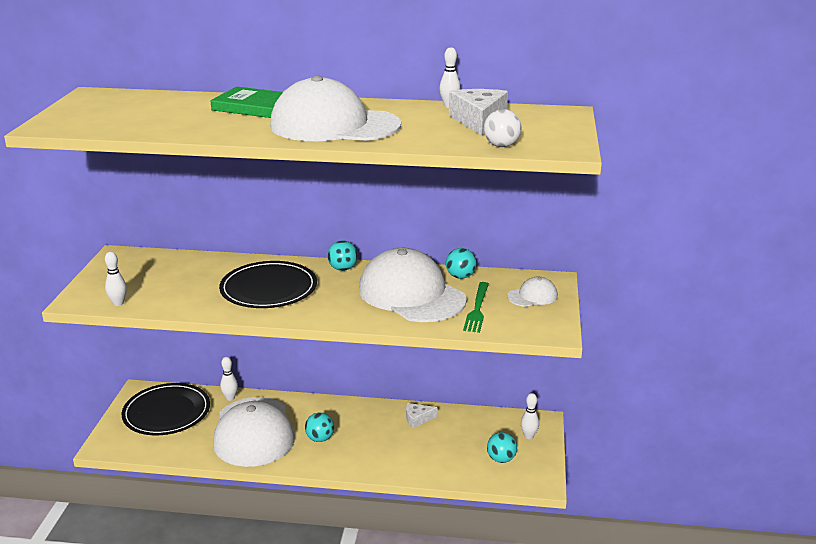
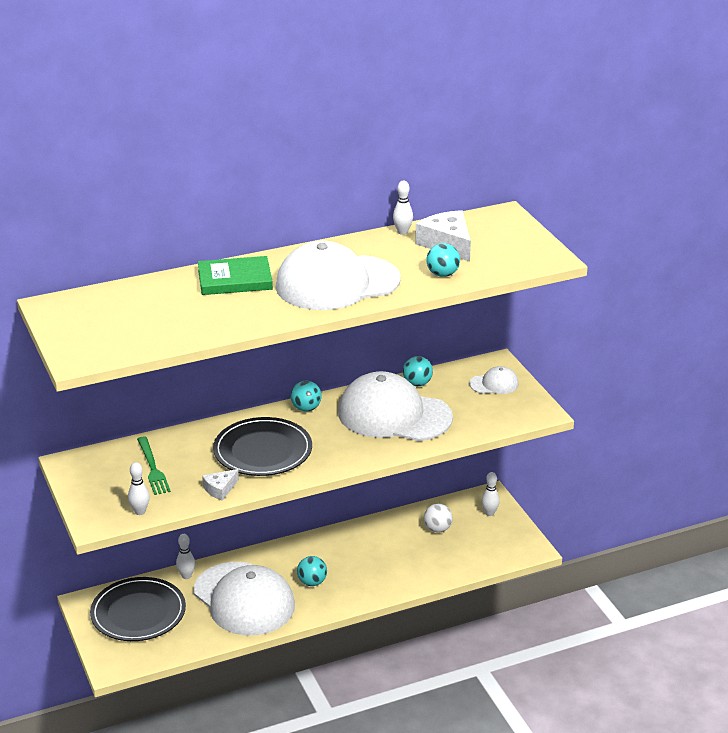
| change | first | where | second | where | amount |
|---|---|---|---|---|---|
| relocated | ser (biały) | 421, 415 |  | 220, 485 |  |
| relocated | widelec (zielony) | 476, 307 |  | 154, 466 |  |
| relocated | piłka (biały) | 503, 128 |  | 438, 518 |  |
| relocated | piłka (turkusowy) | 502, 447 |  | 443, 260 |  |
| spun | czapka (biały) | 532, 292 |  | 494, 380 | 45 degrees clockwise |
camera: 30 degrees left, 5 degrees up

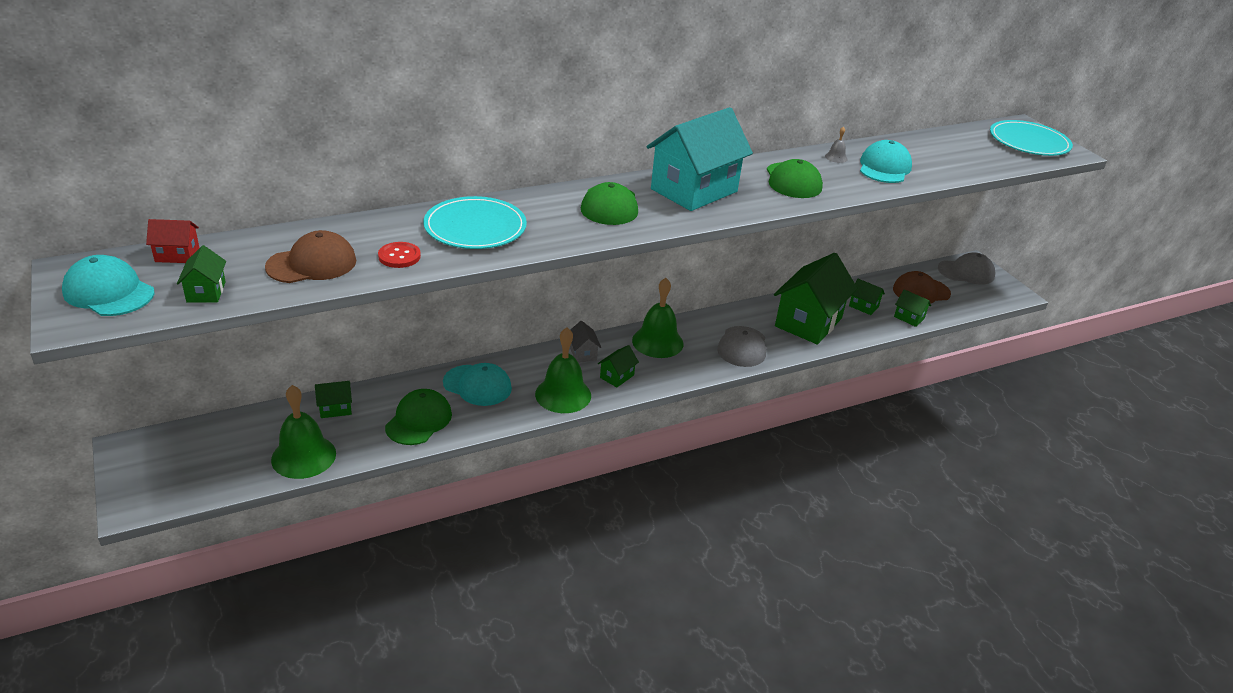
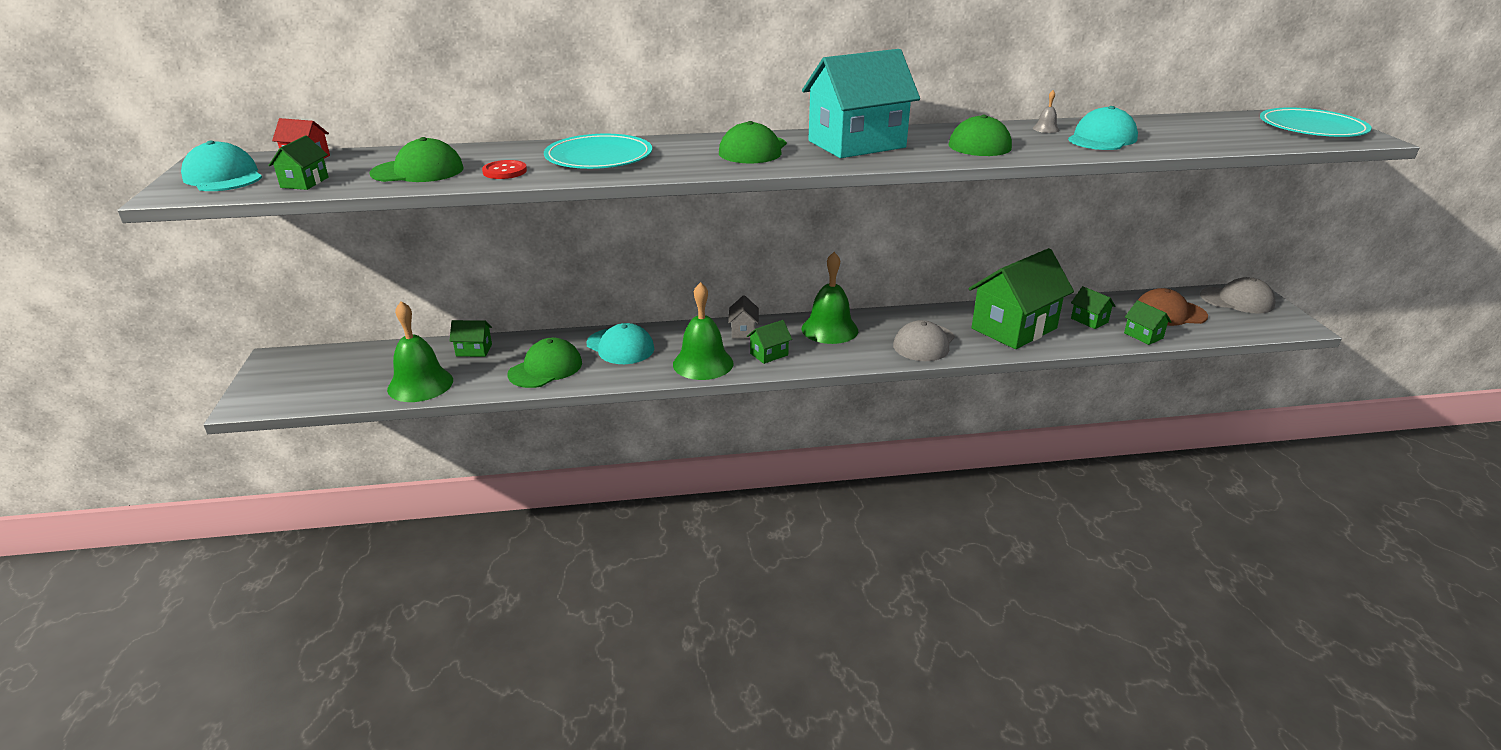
| change | first | where | second | where | amount |
|---|---|---|---|---|---|
| colour | czapka (brązowy) | 310, 256 | czapka (zielony) | 417, 159 |  |
camera: 20 degrees right, 5 degrees down

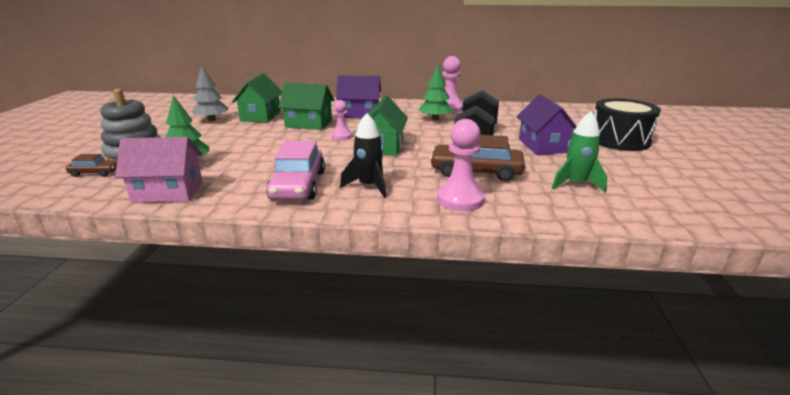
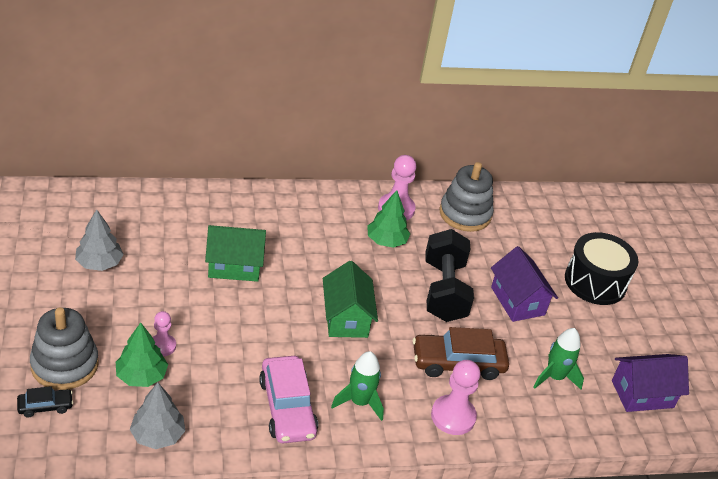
| change | first | where | second | where | amount |
|---|---|---|---|---|---|
| colour | samochód (brązowy) | 91, 165 | samochód (czarny) | 45, 401 |  |
| exchanged | domek (różowy) | 159, 170 | drzewko (szary) | 157, 415 |  |
| missing | domek (zielony) | 257, 97 |  |  |  |
| relocated | pionek (różowy) | 342, 120 |  | 164, 334 |  |
| relocated | domek (fioletowy) | 358, 97 |  | 650, 383 |  |
| colour | rakieta (czarny) | 363, 155 | rakieta (zielony) | 357, 386 |  |
| appeared |  |  | zabawka nakładanka (szary) | 467, 197 |  |
camera: 20 degrees left, 15 degrees up

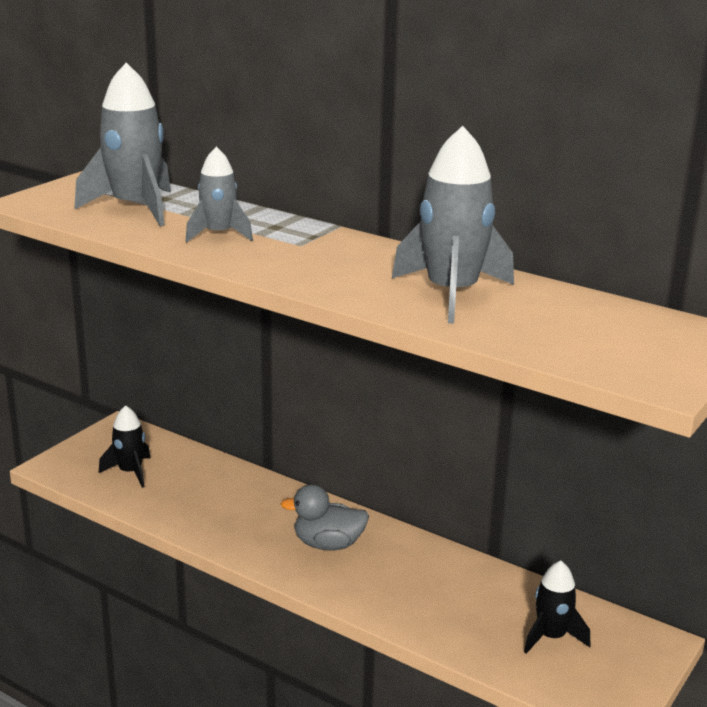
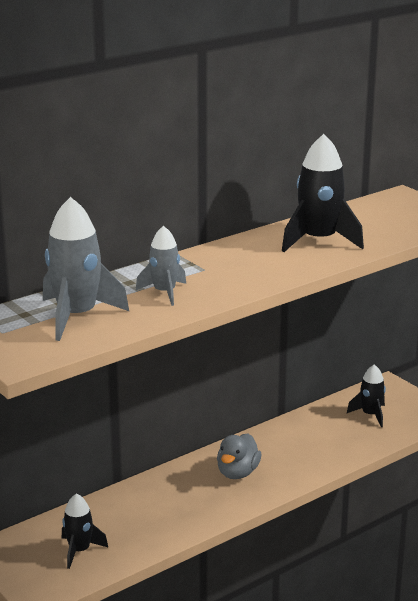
| change | first | where | second | where | amount |
|---|---|---|---|---|---|
| colour | rakieta (szary) | 453, 225 | rakieta (czarny) | 323, 193 |  |
camera: 70 degrees left, 0 degrees up

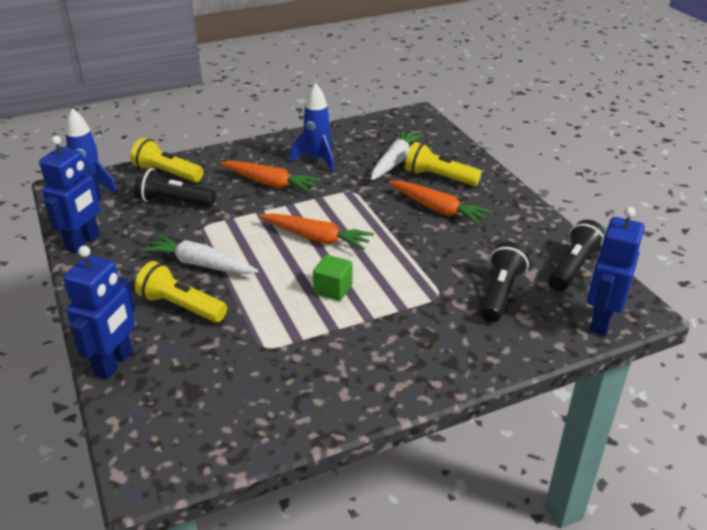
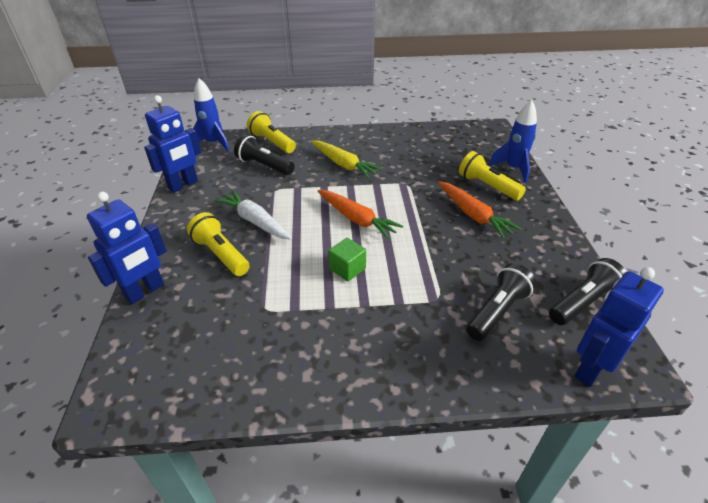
| change | first | where | second | where | amount |
|---|---|---|---|---|---|
| colour | marchewka (pomarańczowy) | 270, 177 | marchewka (żółty) | 347, 160 |  |
| relocated | rakieta (niebieski) | 312, 127 |  | 512, 141 |  |
| missing | marchewka (biały) | 397, 155 |  |  |  |
camera: 20 degrees right, 5 degrees up

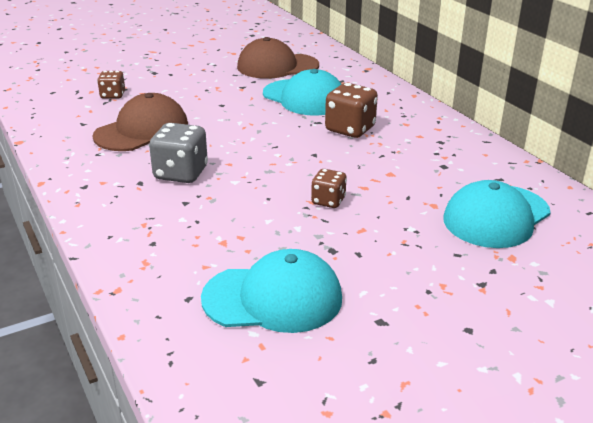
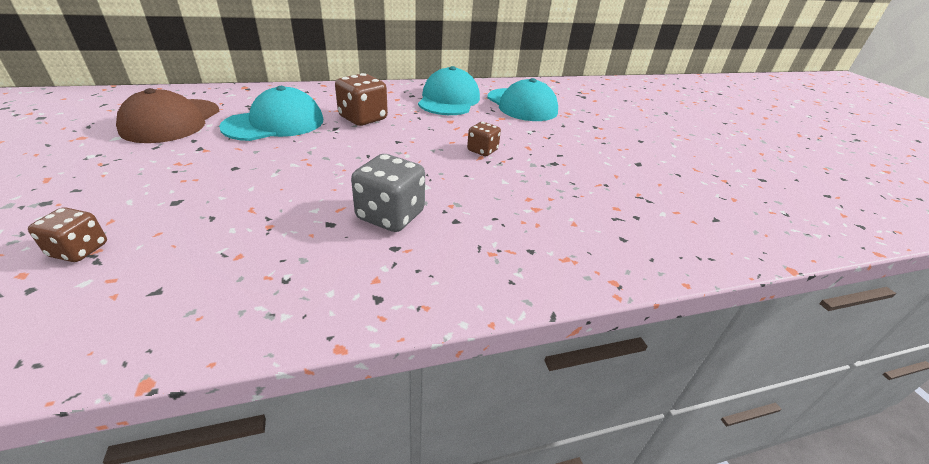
| change | first | where | second | where | amount |
|---|---|---|---|---|---|
| missing | czapka (brązowy) | 140, 122 |  |  |  |
| relocated | czapka (turkusowy) | 271, 291 |  | 449, 90 |  |
camera: 80 degrees left, 5 degrees up

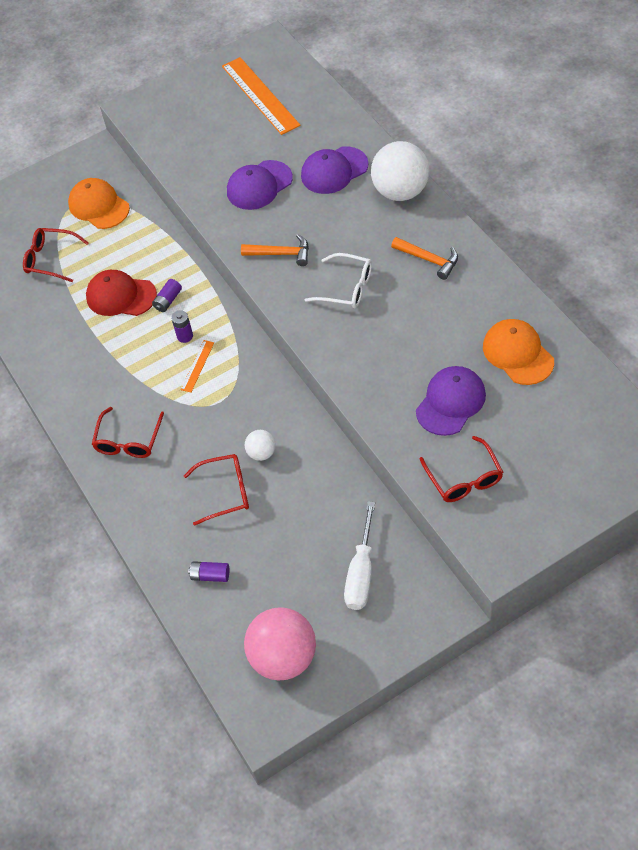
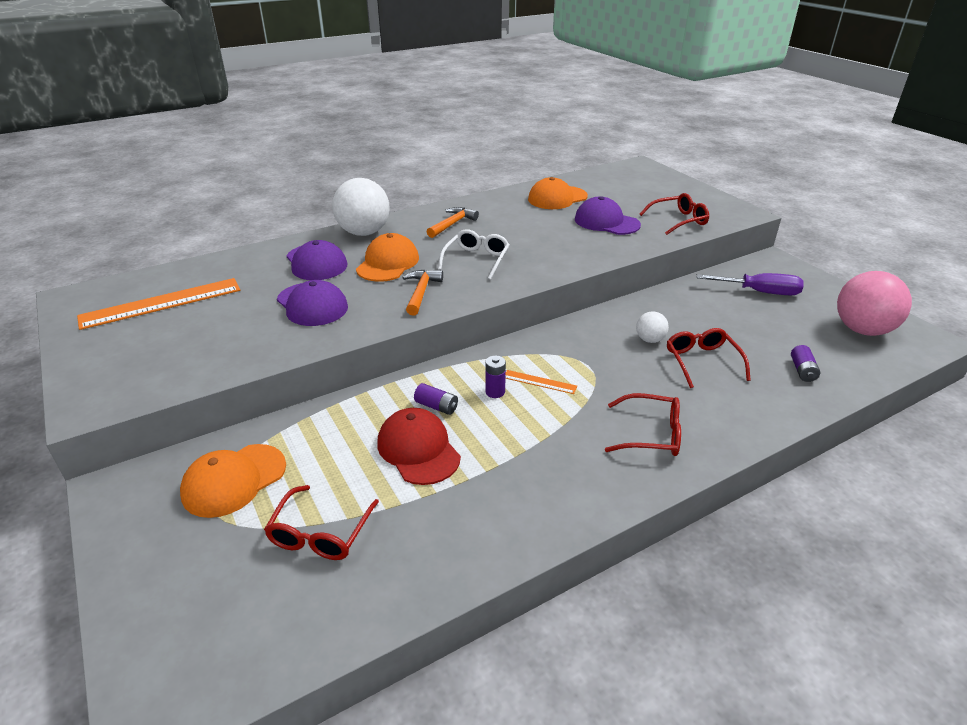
| change | first | where | second | where | amount |
|---|---|---|---|---|---|
| spun | czapka (czerwony) | 121, 293 |  | 419, 446 | 135 degrees clockwise |
| colour | śrubokręt (biały) | 359, 555 | śrubokręt (fioletowy) | 750, 284 |  |
| appeared |  |  | czapka (pomarańczowy) | 387, 257 |  |
camera: 95 degrees left, 20 degrees down

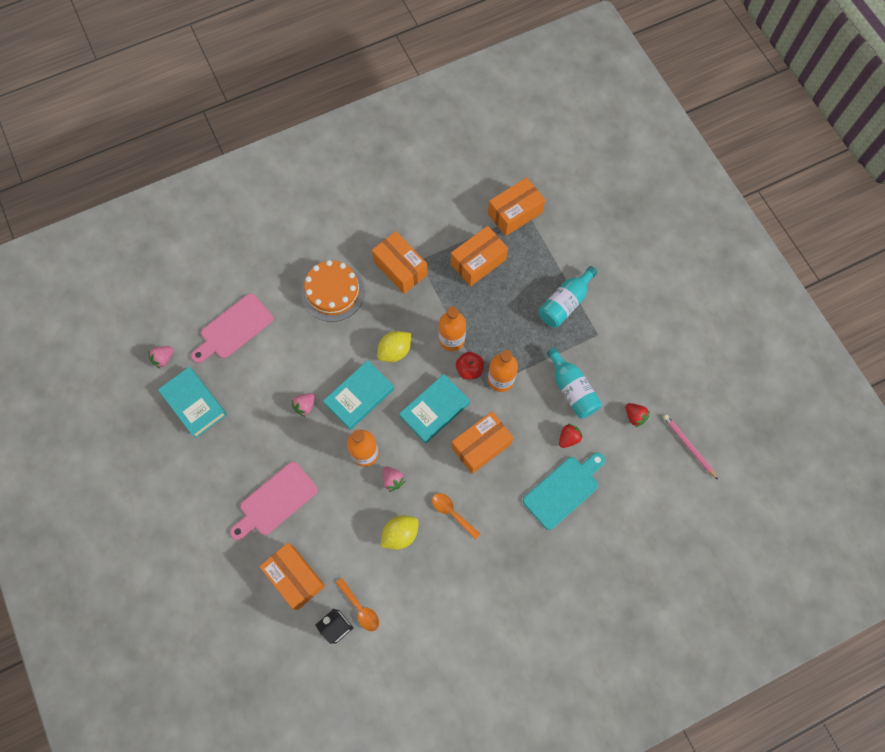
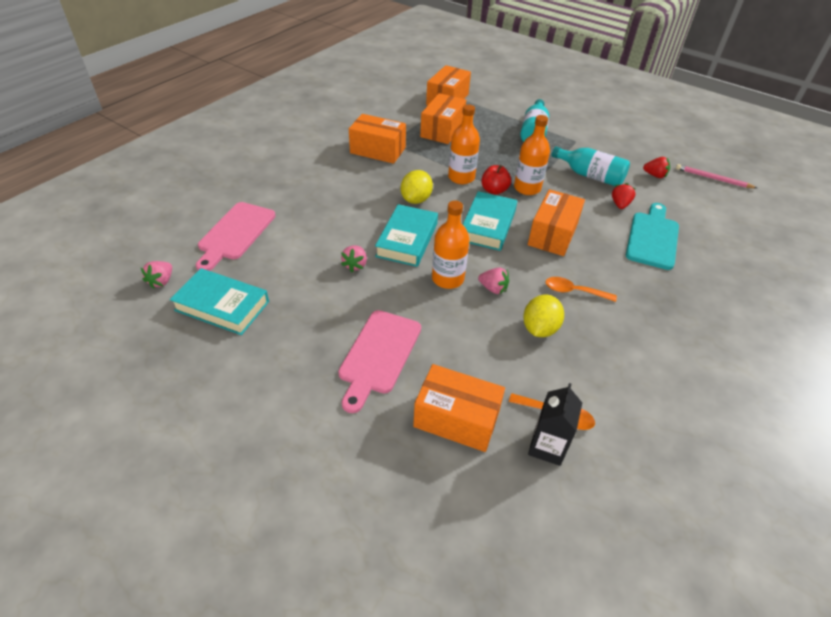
| change | first | where | second | where | amount |
|---|---|---|---|---|---|
| missing | tort (pomarańczowy) | 333, 291 |  |  |  |
camera: 30 degrees left, 25 degrees down

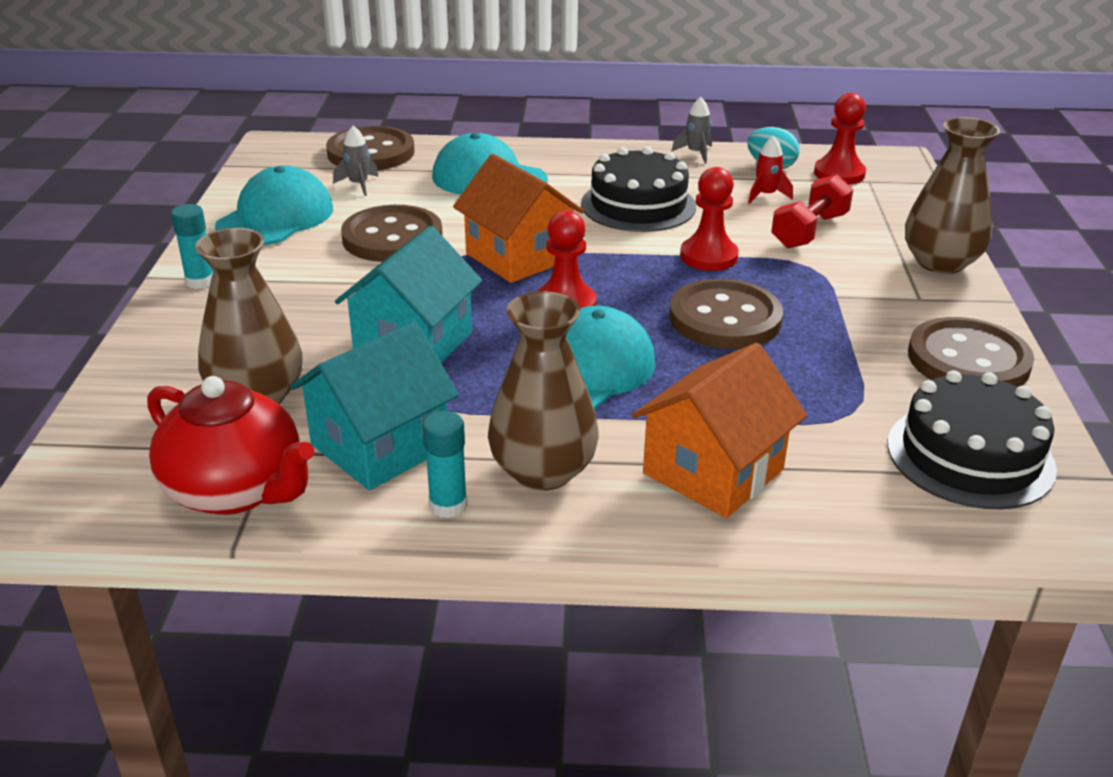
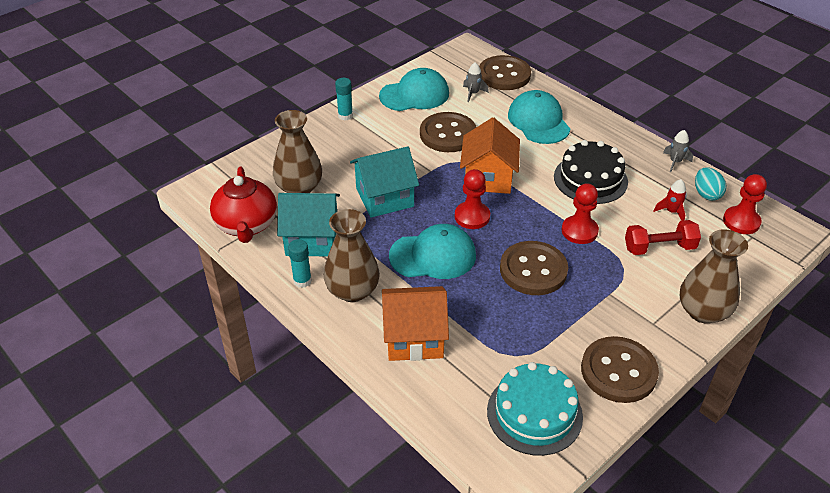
| change | first | where | second | where | amount |
|---|---|---|---|---|---|
| colour | tort (czarny) | 972, 439 | tort (turkusowy) | 535, 409 |  |
camera: 45 degrees right, 10 degrees up

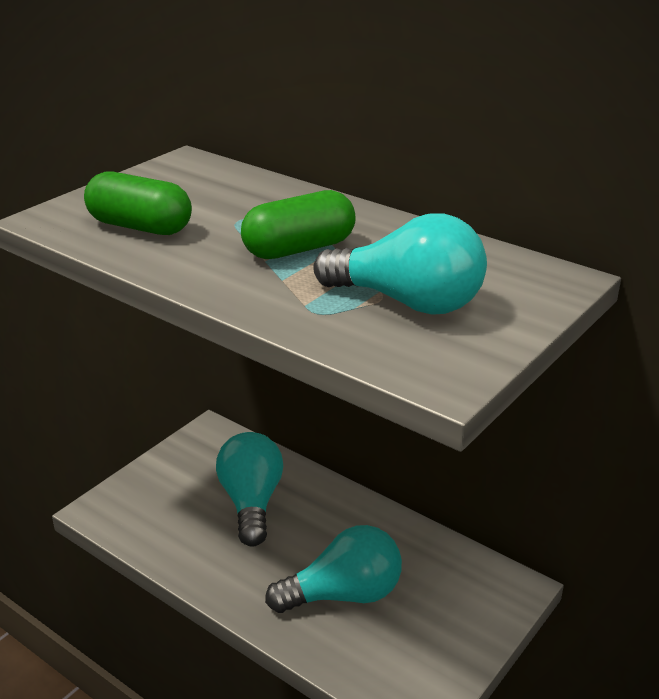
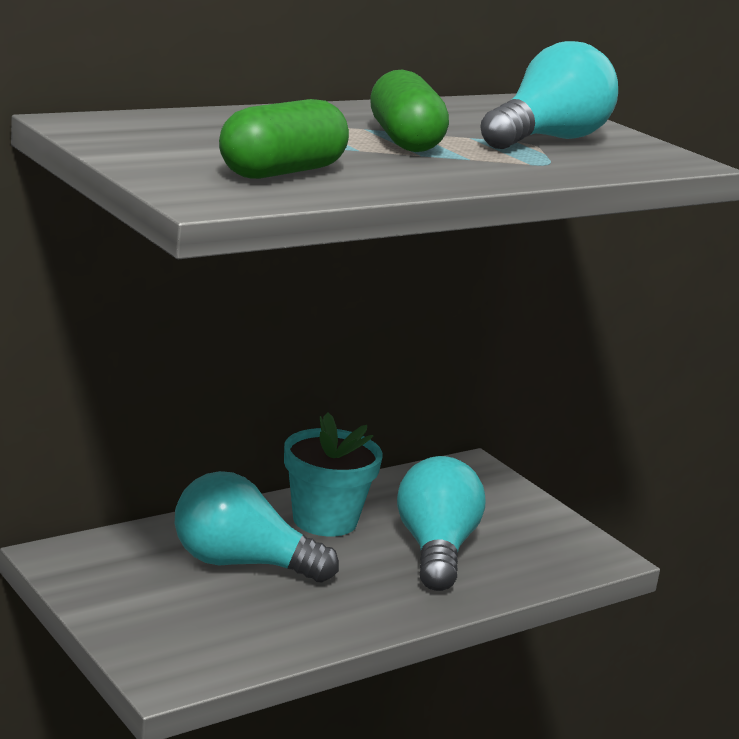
| change | first | where | second | where | amount |
|---|---|---|---|---|---|
| appeared |  |  | doniczka (turkusowy) | 333, 475 |  |
camera: 75 degrees left, 10 degrees down

